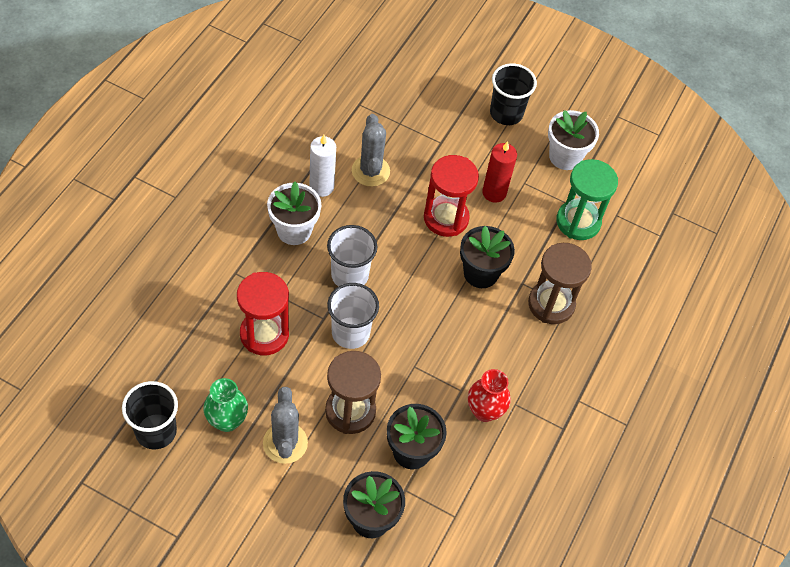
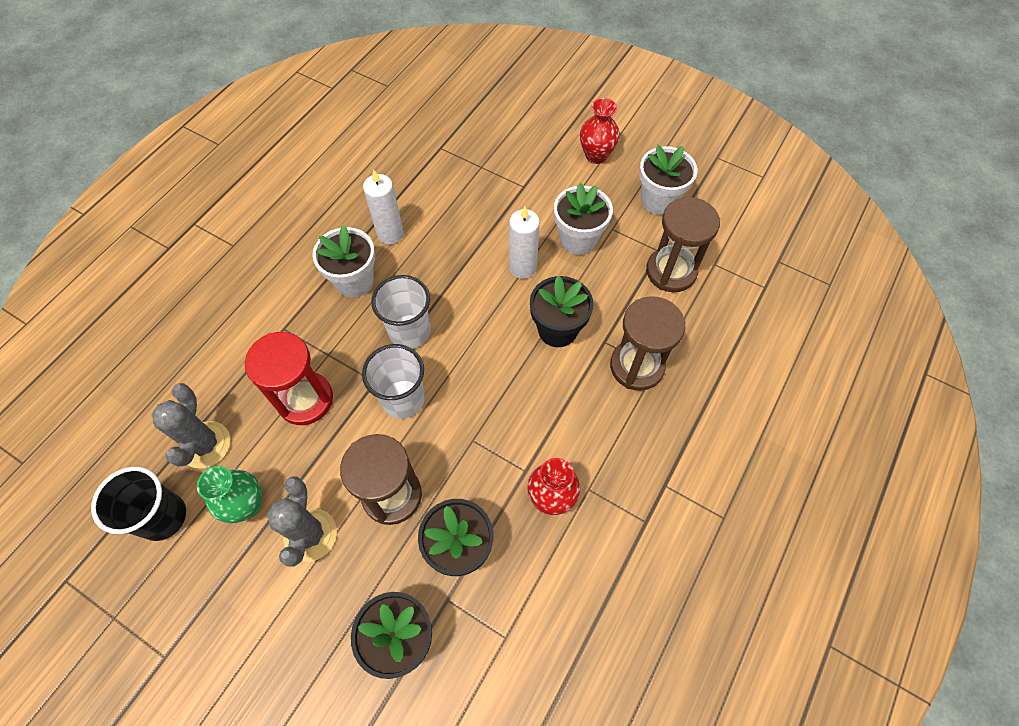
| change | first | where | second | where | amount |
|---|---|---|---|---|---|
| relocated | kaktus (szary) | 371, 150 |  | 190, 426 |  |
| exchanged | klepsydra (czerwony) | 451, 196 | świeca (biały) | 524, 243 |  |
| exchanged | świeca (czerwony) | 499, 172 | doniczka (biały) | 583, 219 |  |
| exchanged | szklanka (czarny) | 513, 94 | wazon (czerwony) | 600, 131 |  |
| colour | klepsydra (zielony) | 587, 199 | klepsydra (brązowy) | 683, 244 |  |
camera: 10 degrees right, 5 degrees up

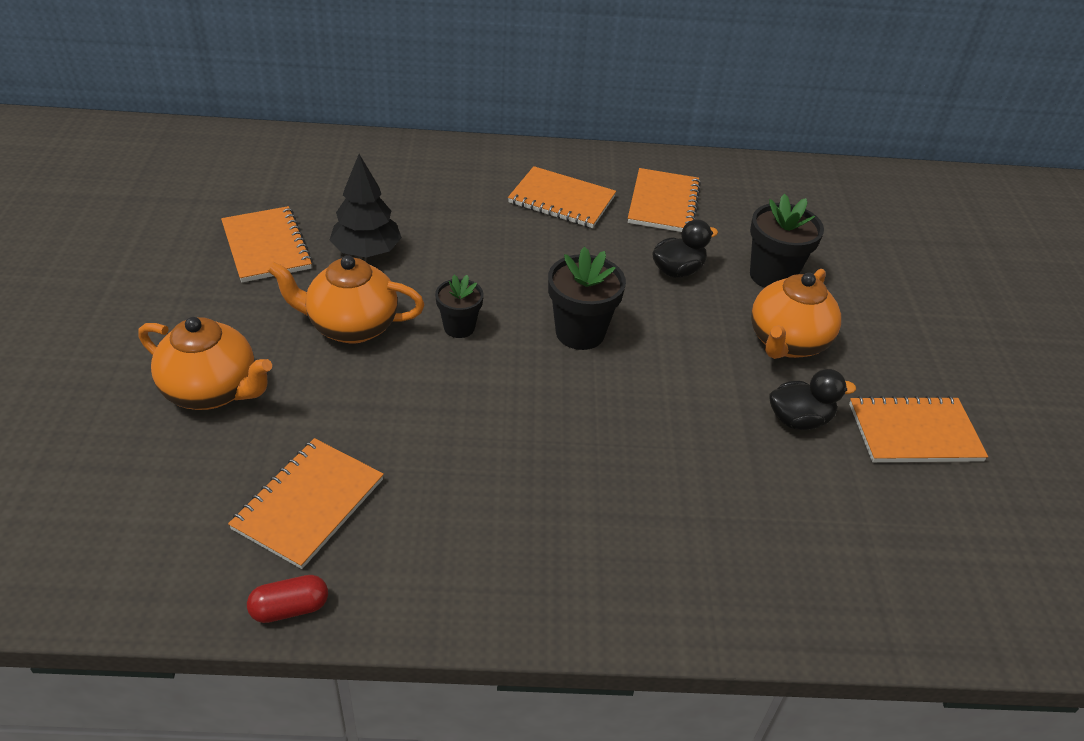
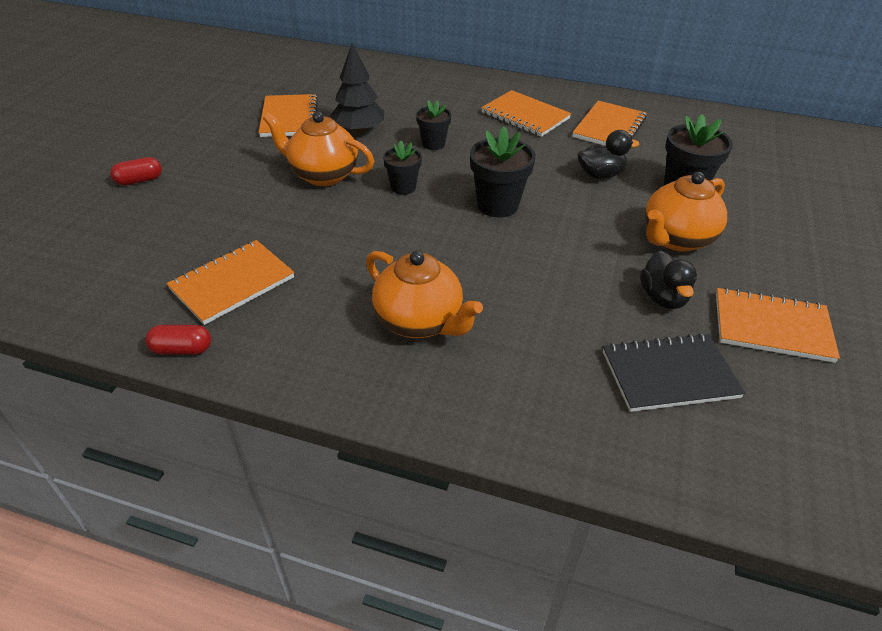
| change | first | where | second | where | amount |
|---|---|---|---|---|---|
| relocated | imbryk (pomarańczowy) | 205, 363 |  | 424, 294 |  |
| spun | kaczka (czarny) | 812, 399 |  | 668, 280 | 75 degrees clockwise |
| appeared |  |  | kapsułka (czerwony) | 136, 171 |  |
| appeared |  |  | doniczka (czarny) | 434, 125 |  |
| appeared |  |  | zeszyt (czarny) | 674, 372 |  |
camera: 20 degrees right, 0 degrees up

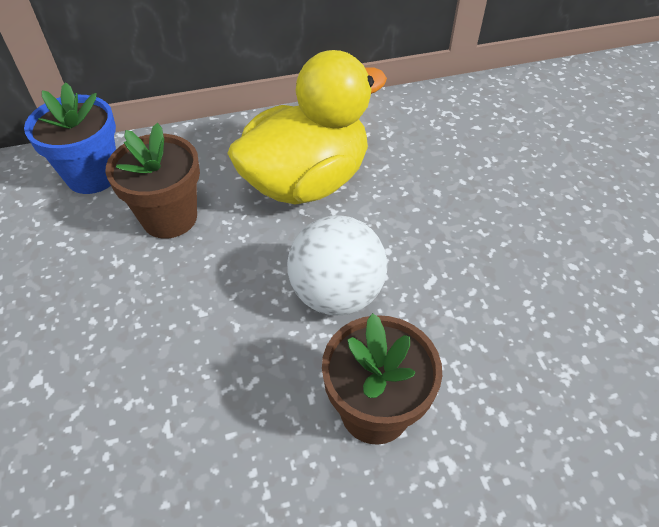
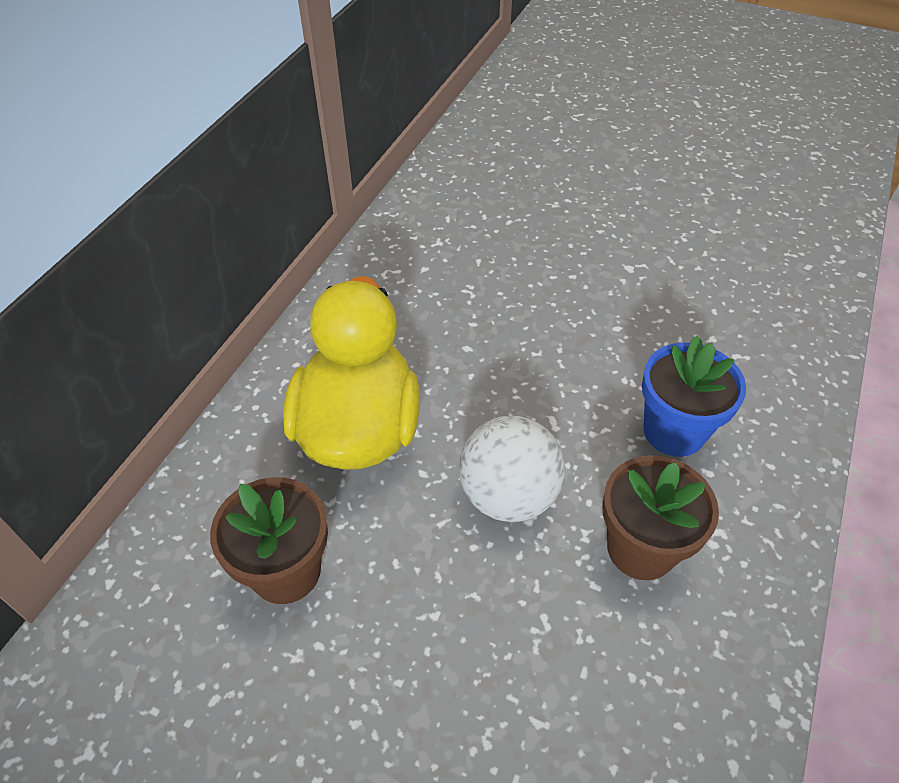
| change | first | where | second | where | amount |
|---|---|---|---|---|---|
| relocated | doniczka (niebieski) | 70, 138 |  | 694, 396 |  |
camera: 50 degrees left, 0 degrees up

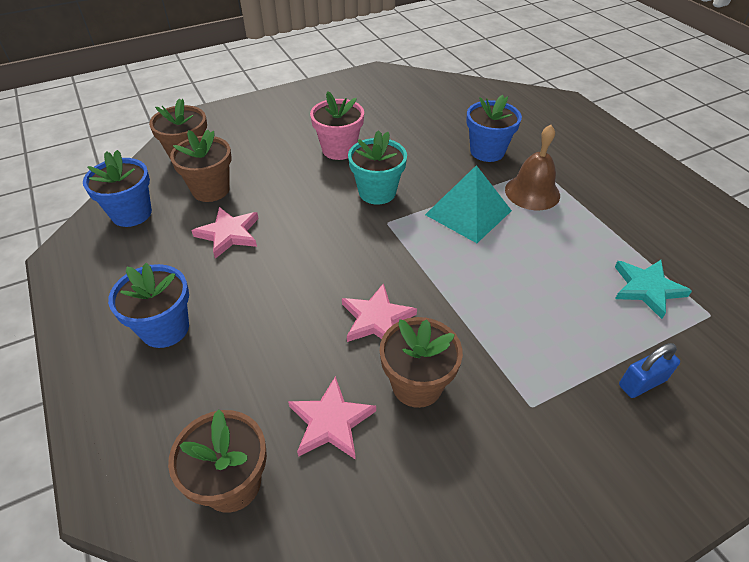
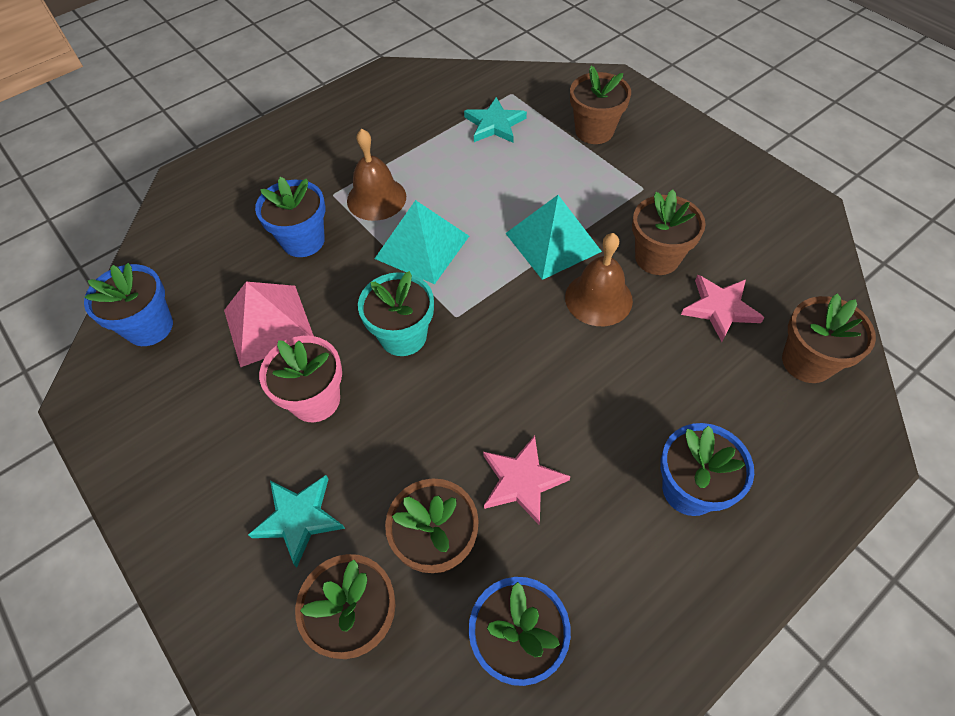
| change | first | where | second | where | amount |
|---|---|---|---|---|---|
| exchanged | gwiazda (różowy) | 379, 312 | dzwonek (brązowy) | 599, 279 |  |
| exchanged | kłódka (niebieski) | 649, 370 | doniczka (brązowy) | 600, 105 |  |
| appeared |  |  | doniczka (niebieski) | 128, 304 |  |
| appeared |  |  | piramida (różowy) | 269, 324 |  |
| appeared |  |  | gwiazda (turkusowy) | 296, 521 |  |
| appeared |  |  | piramida (turkusowy) | 553, 237 |  |
camera: 100 degrees left, 10 degrees up

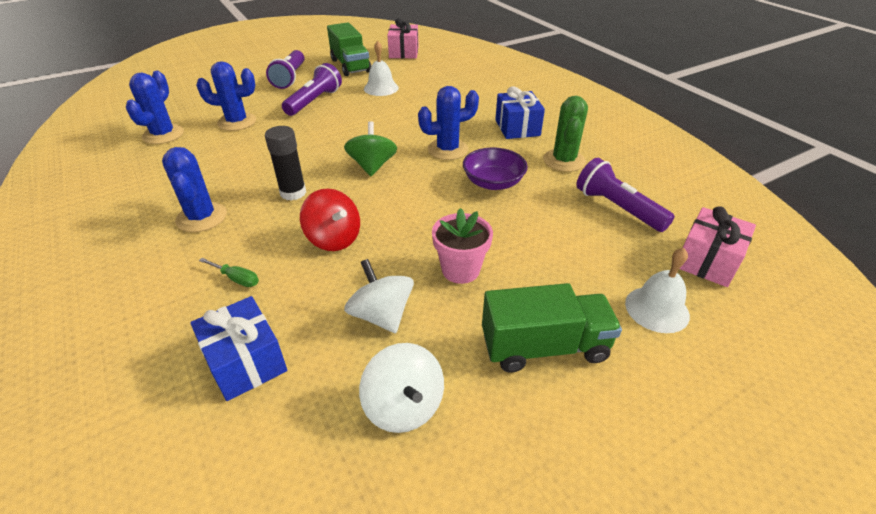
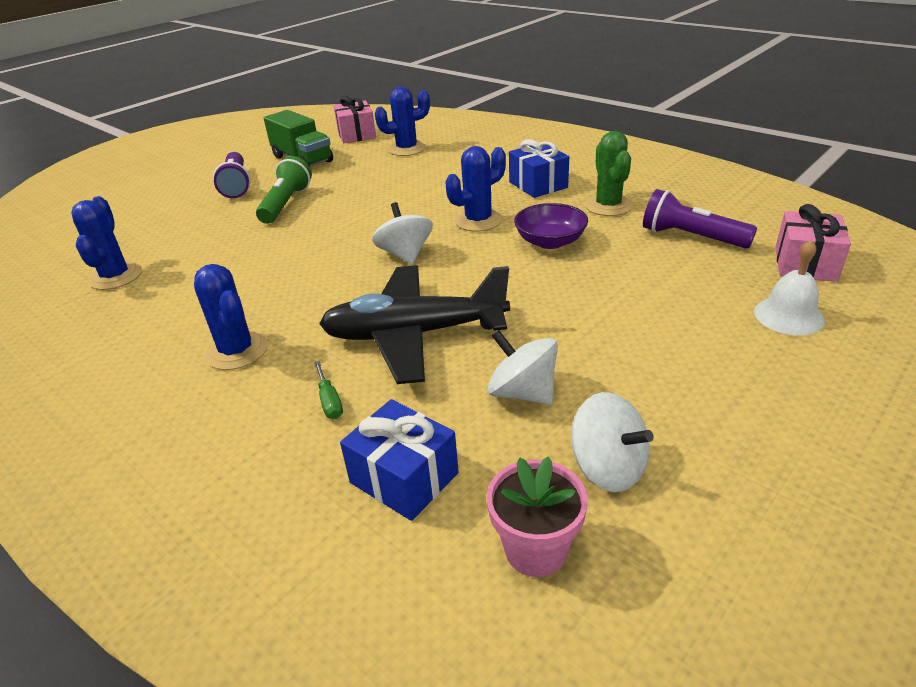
| change | first | where | second | where | amount |
|---|---|---|---|---|---|
| relocated | kaktus (niebieski) | 226, 96 |  | 402, 121 |  |
| spun | śrubokręt (zielony) | 229, 272 |  | 328, 390 | 60 degrees clockwise |
| missing | klej w sztyfcie (czarny) | 285, 163 |  |  |  |
| colour | latarka (fioletowy) | 312, 89 | latarka (zielony) | 284, 190 |  |
| exchanged | bączek (czerwony) | 330, 219 | samolot (czarny) | 414, 324 |  |
| colour | bączek (zielony) | 370, 148 | bączek (biały) | 402, 233 |  |
| missing | dzwonek (biały) | 381, 68 |  |  |  |
| relocated | doniczka (różowy) | 462, 246 |  | 537, 516 |  |
| missing | ciężarówka (zielony) | 552, 328 |  |  |  |
camera: 15 degrees left, 5 degrees down

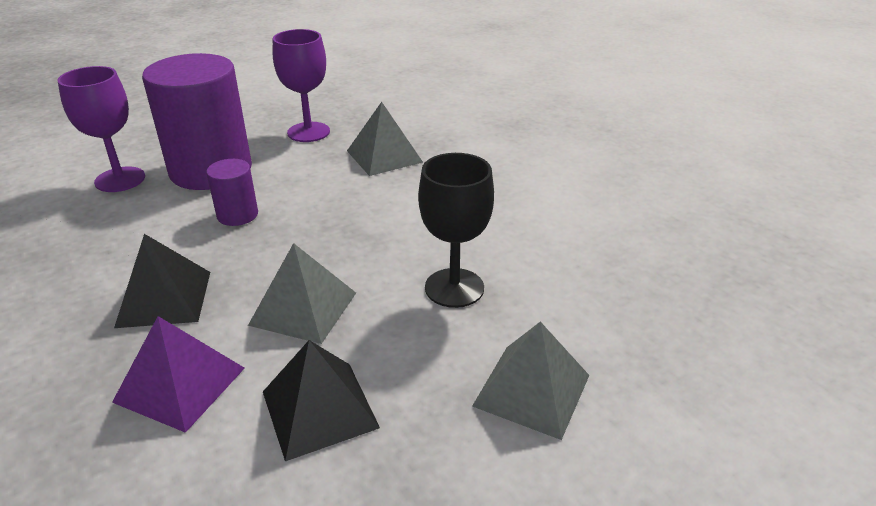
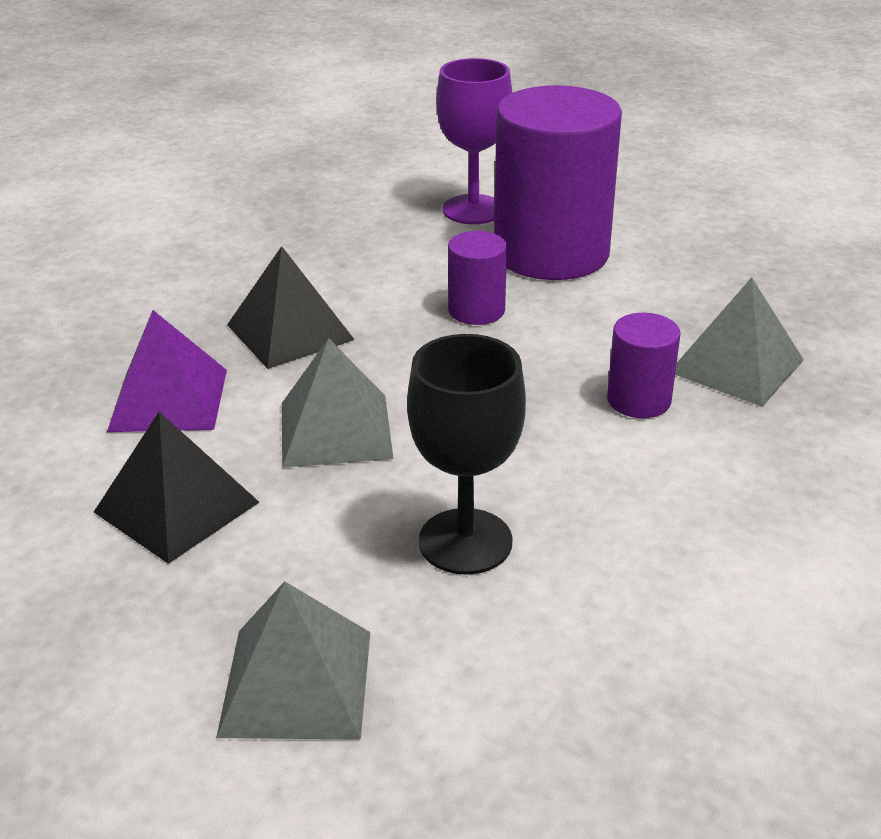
| change | first | where | second | where | amount |
|---|---|---|---|---|---|
| missing | kielich (fioletowy) | 301, 85 |  |  |  |
| appeared |  |  | walec (fioletowy) | 644, 365 |  |
camera: 65 degrees right, 0 degrees up

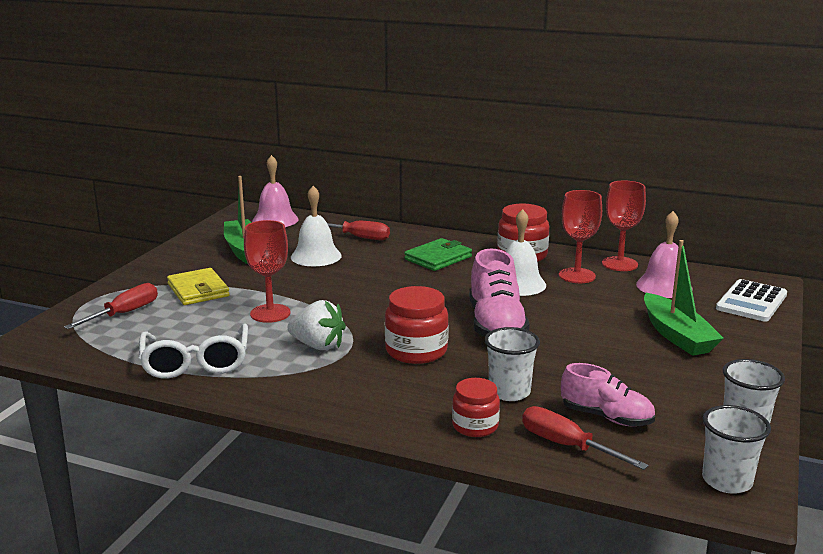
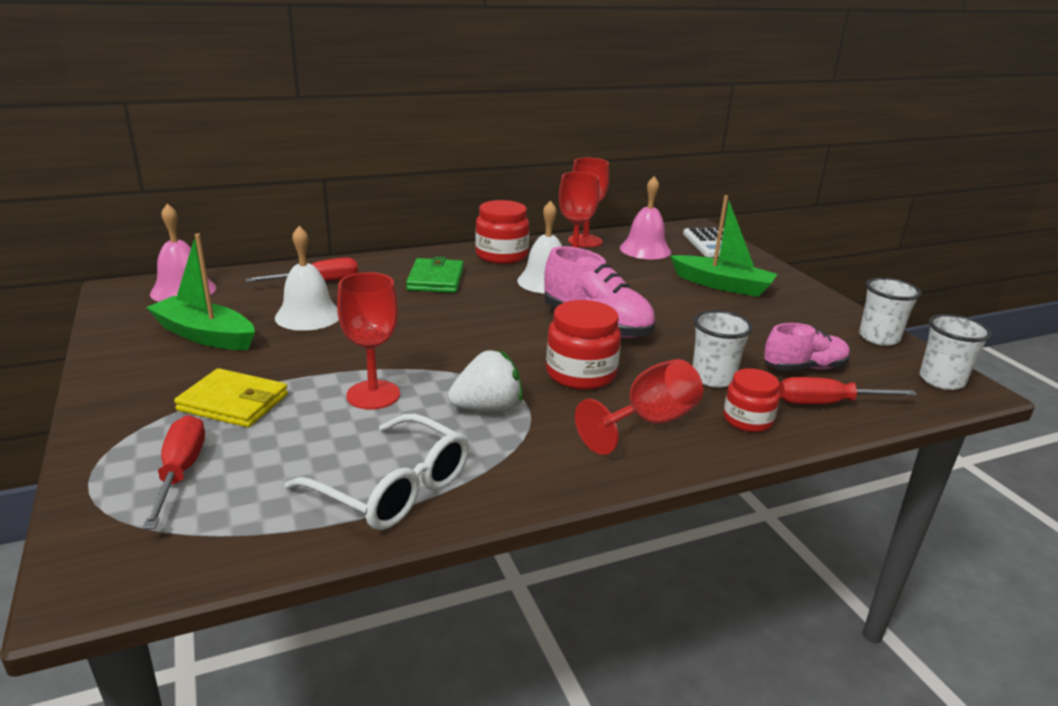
| change | first | where | second | where | amount |
|---|---|---|---|---|---|
| appeared |  |  | kielich (czerwony) | 639, 407 |  |
camera: 45 degrees left, 5 degrees up

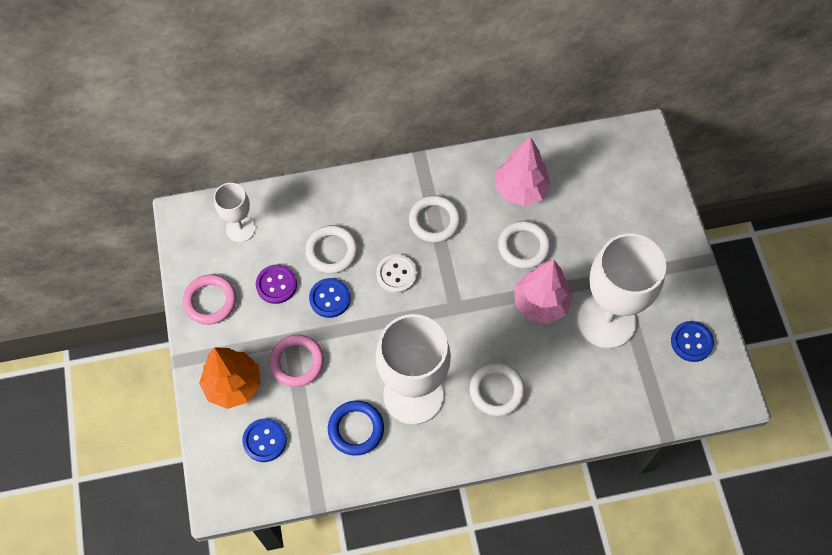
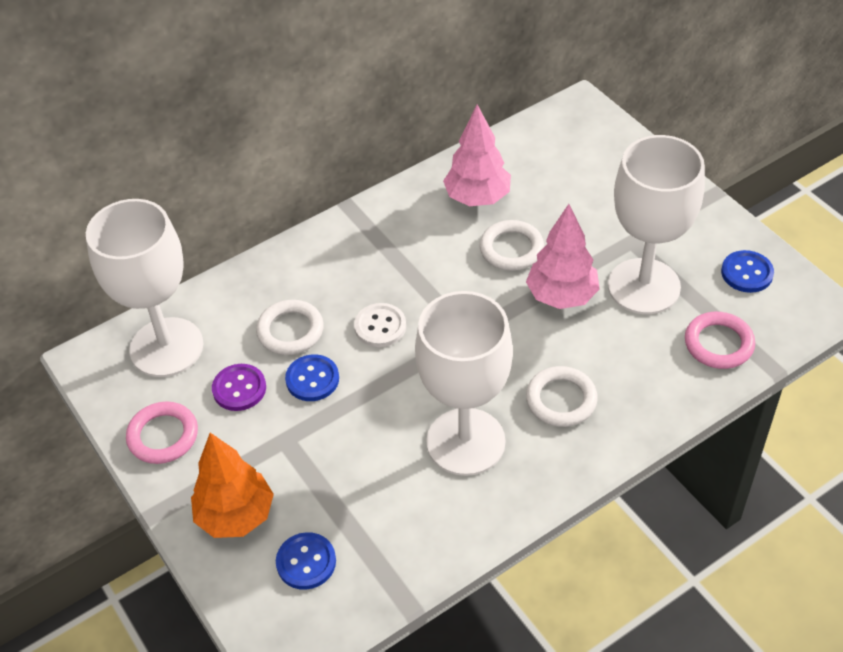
| change | first | where | second | where | amount |
|---|---|---|---|---|---|
| size | kielich (biały) | 234, 212 |  | 144, 288 | x1.92 |
| relocated | pierścień (różowy) | 296, 360 |  | 720, 340 |  |
| missing | pierścień (niebieski) | 356, 428 |  |  |  |
| missing | pierścień (biały) | 435, 219 |  |  |  |
camera: 20 degrees left, 15 degrees down

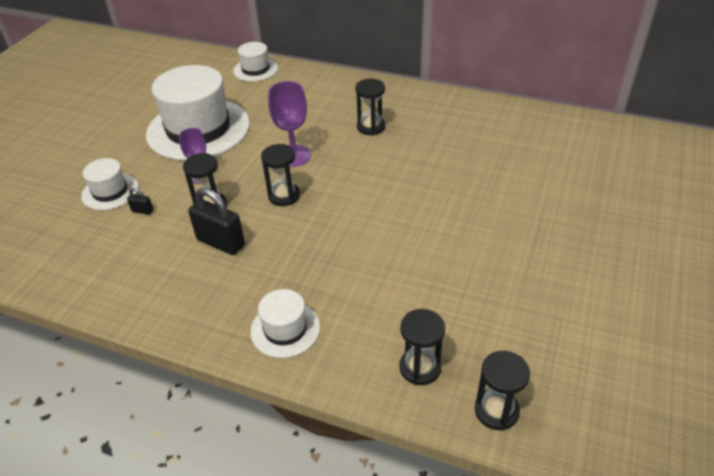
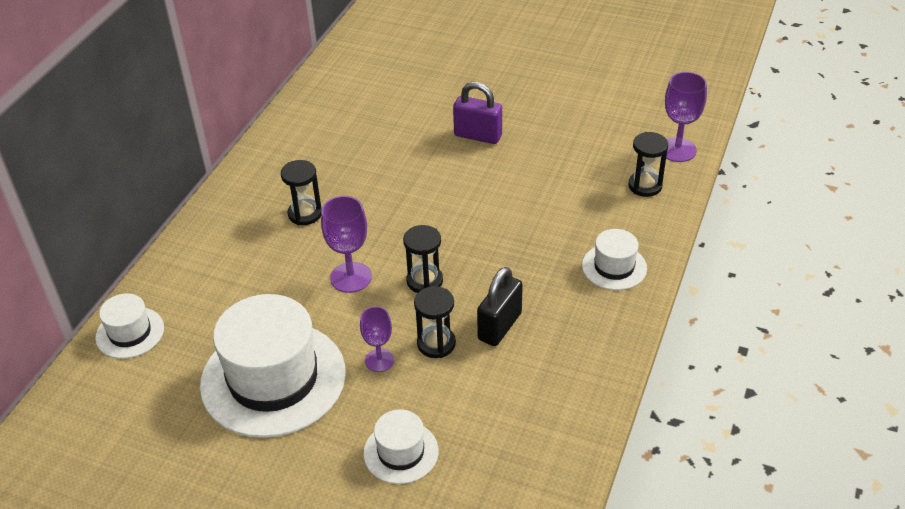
| change | first | where | second | where | amount |
|---|---|---|---|---|---|
| missing | kłódka (czarny) | 140, 201 |  |  |  |
| exchanged | klepsydra (czarny) | 502, 391 | kielich (fioletowy) | 686, 117 |  |
| appeared |  |  | kłódka (fioletowy) | 477, 113 |  |
camera: 90 degrees left, 0 degrees up

